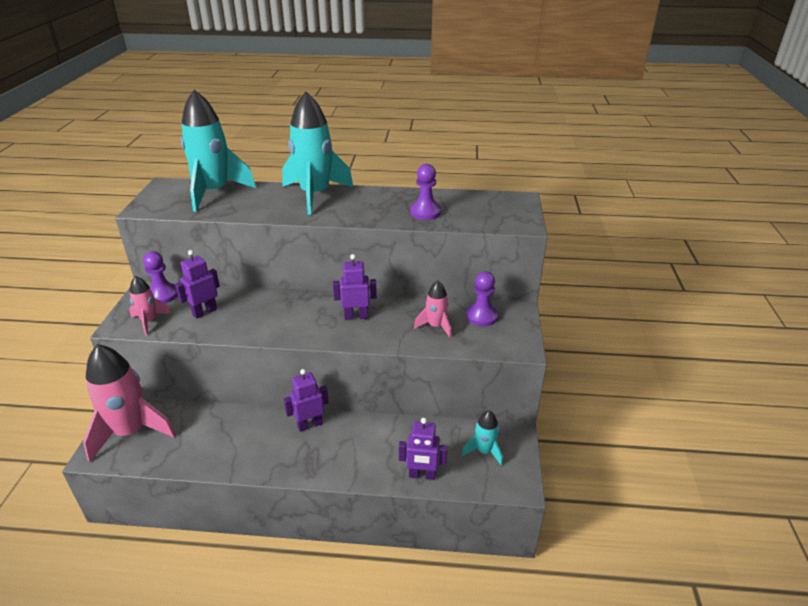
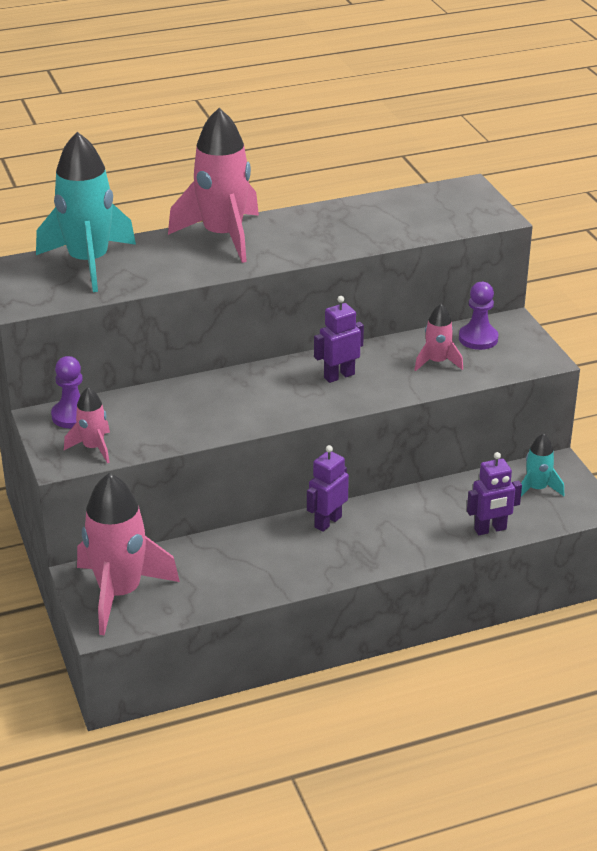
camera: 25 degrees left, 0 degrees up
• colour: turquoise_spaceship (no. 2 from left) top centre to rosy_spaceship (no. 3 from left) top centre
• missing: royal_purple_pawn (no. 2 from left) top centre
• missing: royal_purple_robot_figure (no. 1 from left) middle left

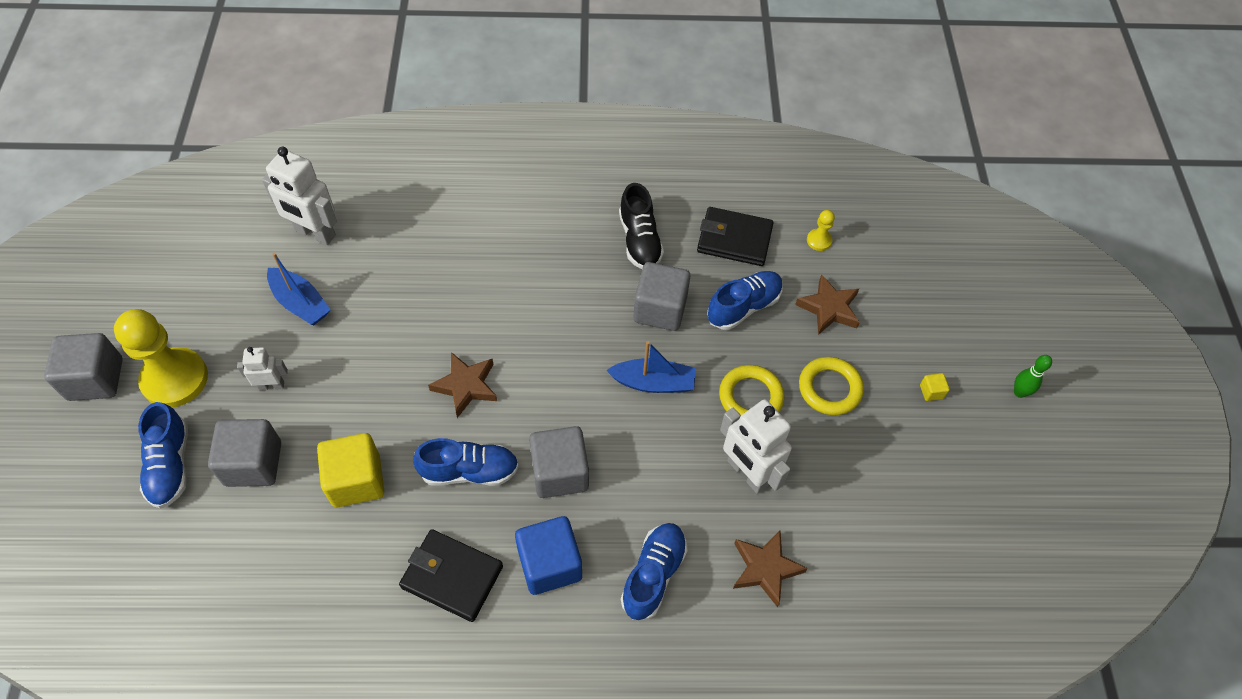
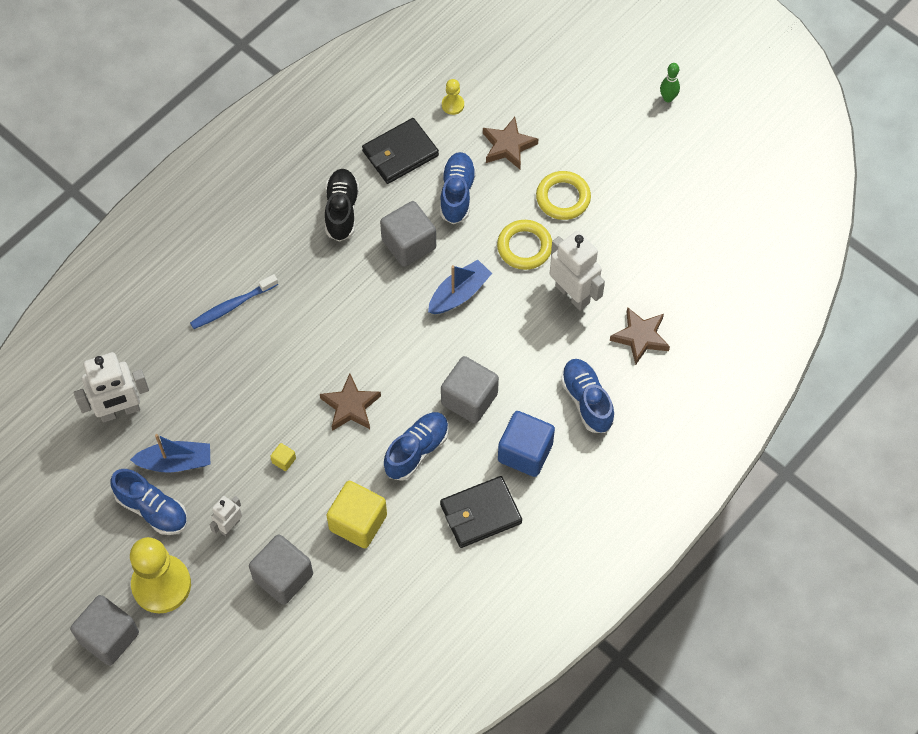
camera: 45 degrees left, 5 degrees up
• spun: jet-black_sneaker top centre = top centre 120 degrees counterclockwise
• relocated: bright_yellow_block (no. 2 from left in the first image) middle right to bright_yellow_block (no. 1 from left) middle left
• spun: white_robot_figure (no. 3 from left) centre = centre 135 degrees counterclockwise
• relocated: cobalt_sneaker (no. 1 from left) middle left to bottom left
• appeared: cobalt_dental_brush middle left

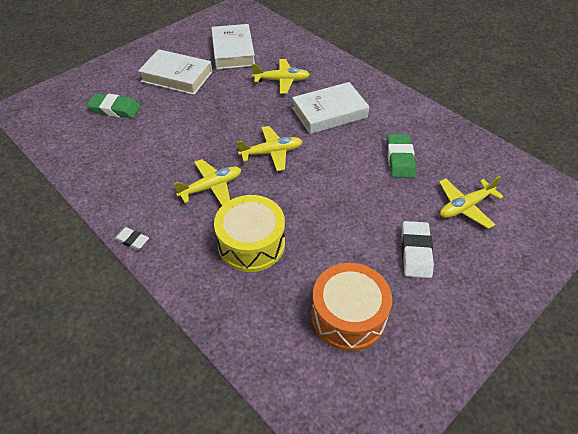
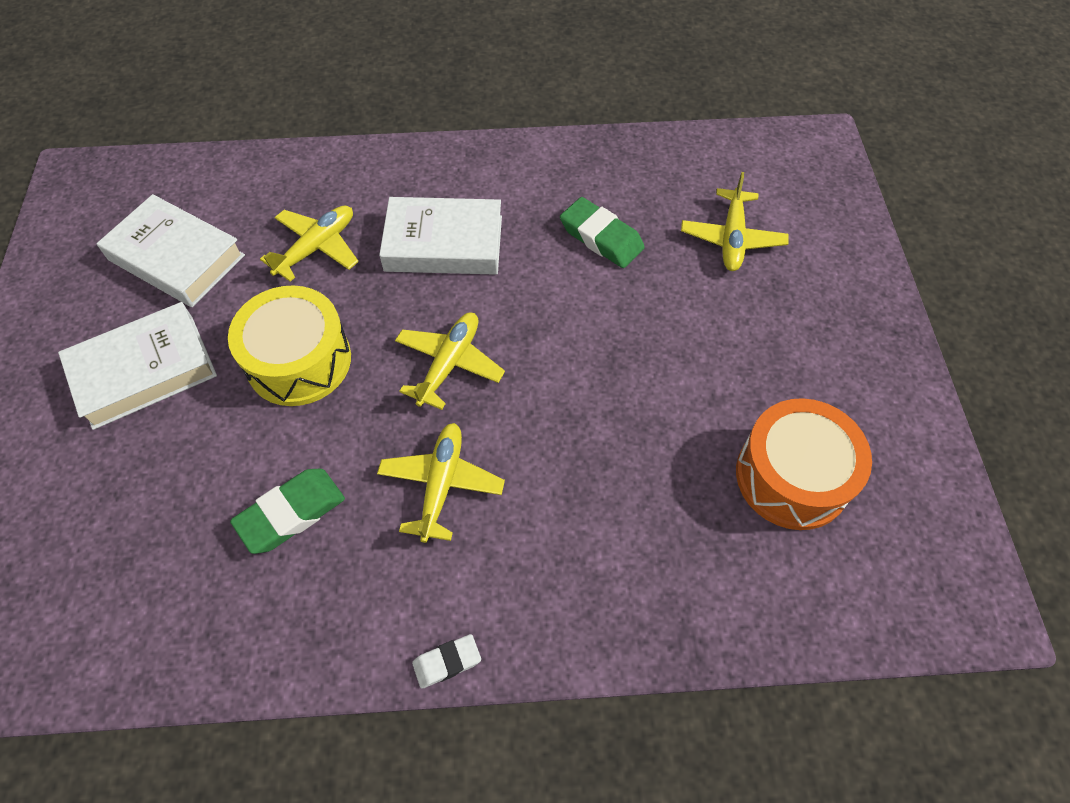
camera: 50 degrees left, 10 degrees up
• spun: white_book (no. 3 from left) top centre = top centre 75 degrees clockwise
• relocated: leaf-green_pencil_eraser (no. 1 from left) top left to middle left
• relocated: bright_yellow_toy_drum centre to middle left
• missing: white_pencil_eraser (no. 2 from left) middle right

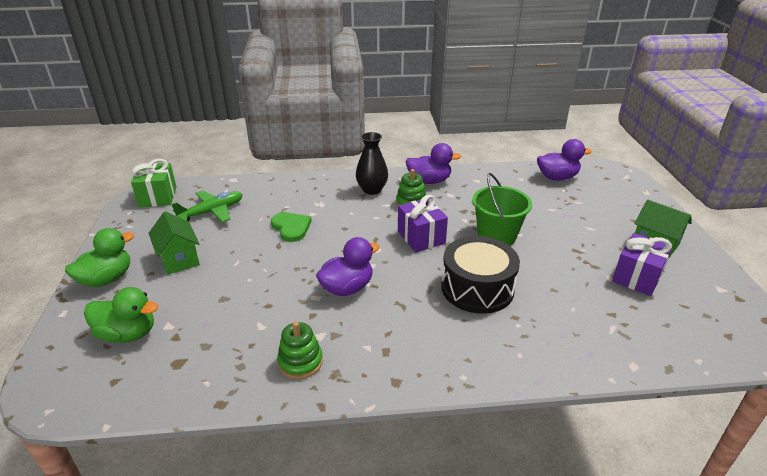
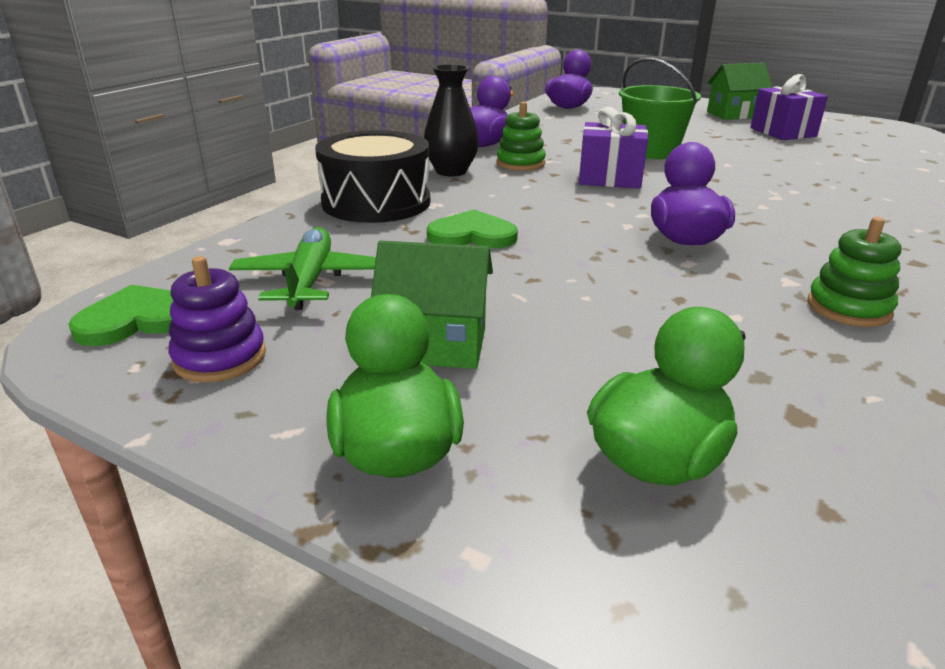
camera: 55 degrees left, 5 degrees down
• exchanged: leaf-green_gift middle left to leaf-green_heart (no. 1 from left) middle left
• relocated: jet-black_toy_drum centre to top centre
• appeared: royal_purple_ring_stacker middle left

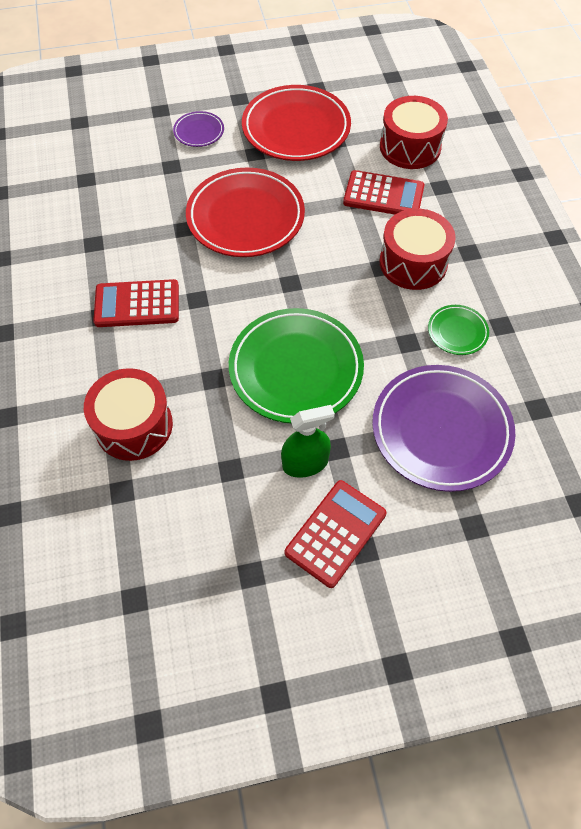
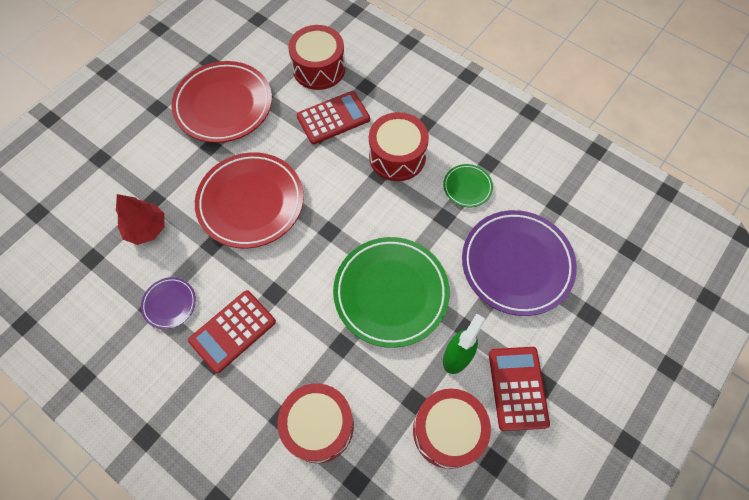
camera: 40 degrees left, 5 degrees up
• relocated: royal_purple_plate (no. 1 from left) top centre to middle left
• appeared: red_toy_tree middle left
• appeared: red_toy_drum (no. 4 from left) bottom centre

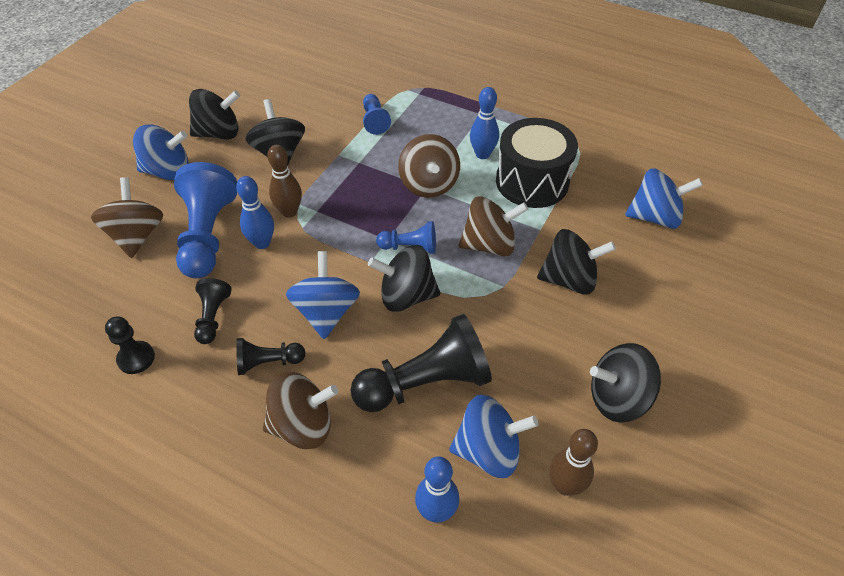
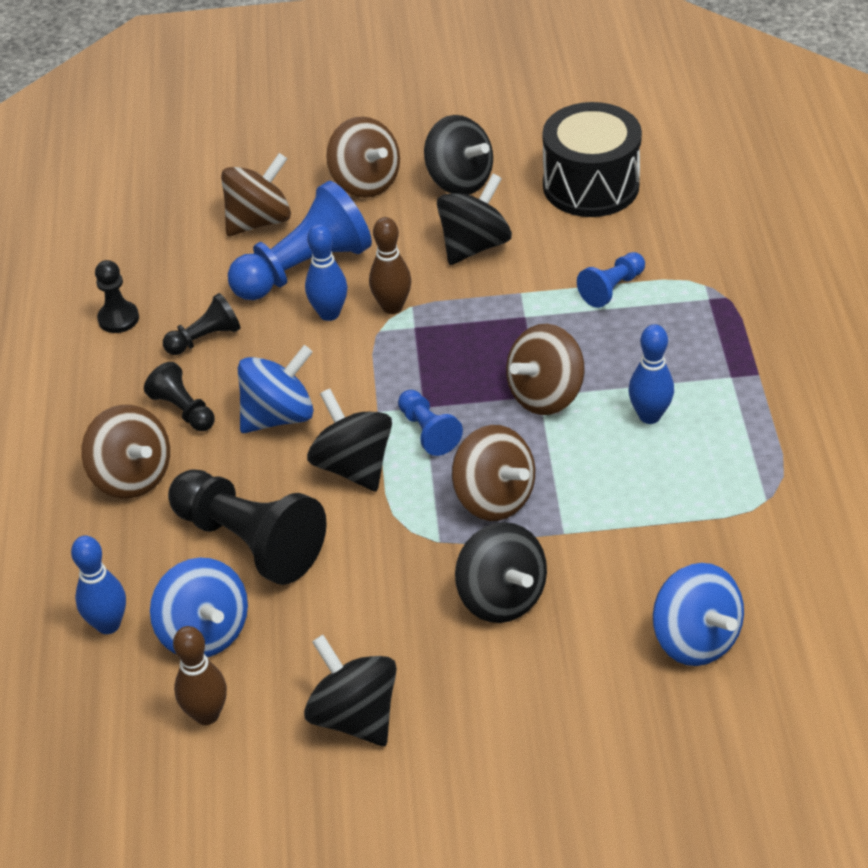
camera: 60 degrees right, 5 degrees down
• relocated: jet-black_toy_drum top centre to top right
• colour: cobalt_toy_top (no. 1 from left) top left to dark_brown_toy_top (no. 3 from left) top centre

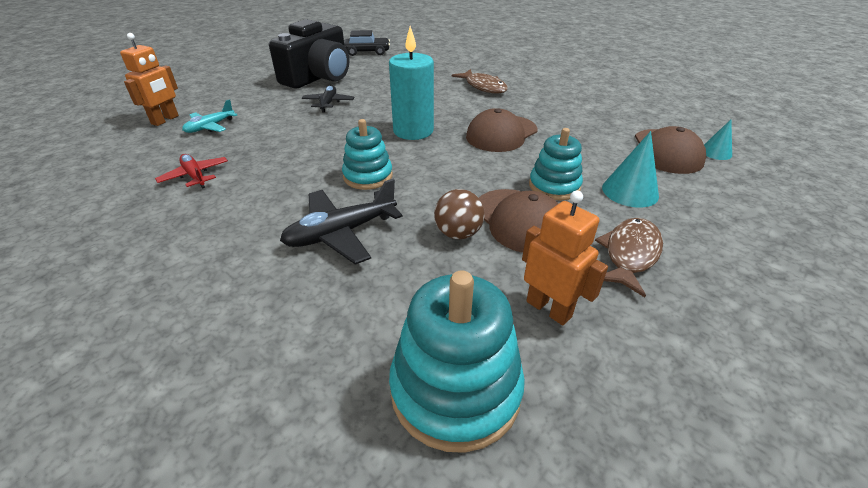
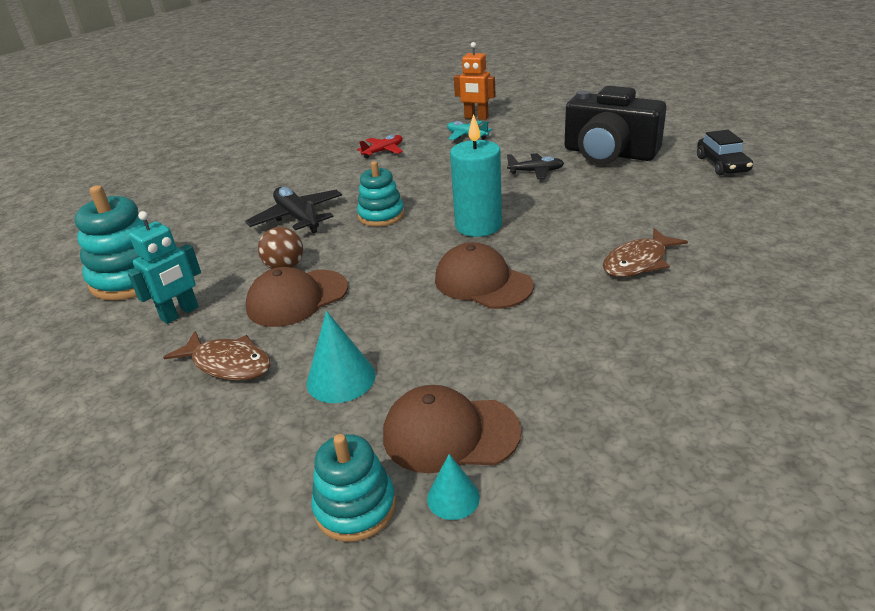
camera: 90 degrees right, 5 degrees down
• relocated: turquoise_ring_stacker (no. 3 from left in the first image) centre to turquoise_ring_stacker (no. 2 from left) bottom centre
• colour: bright_orange_robot_figure (no. 2 from left) centre to turquoise_robot_figure middle left

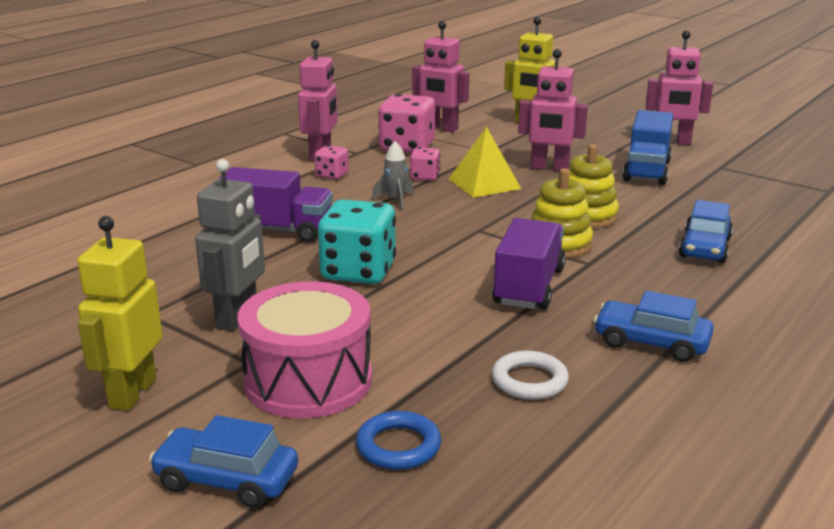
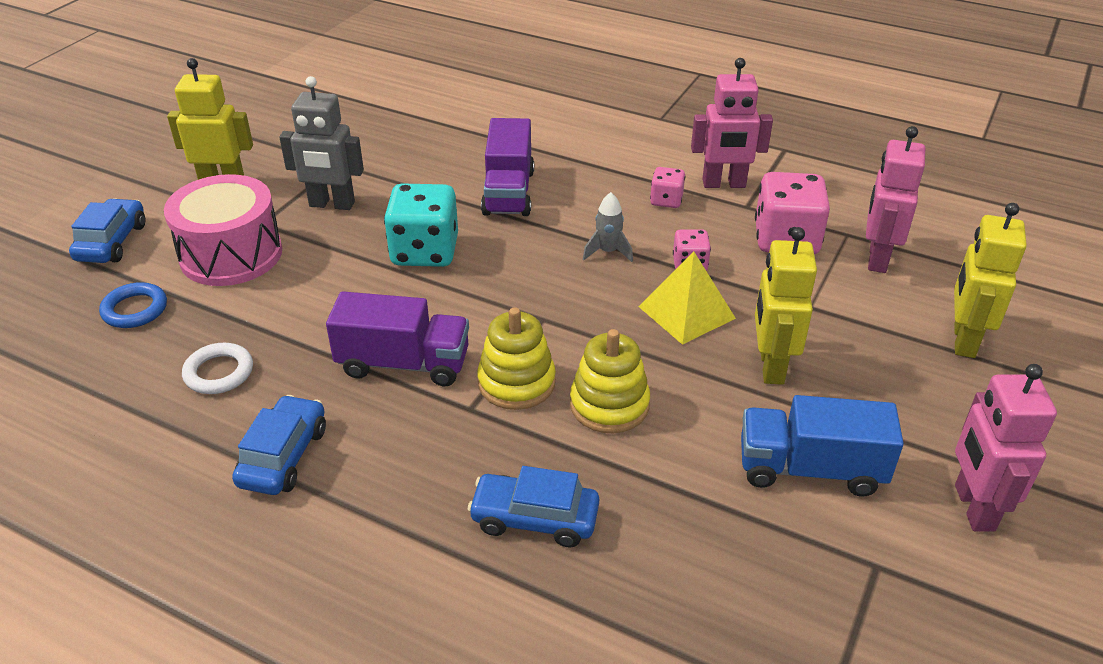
camera: 80 degrees right, 15 degrees up
• colour: rosy_robot_figure (no. 3 from left) top centre to bright_yellow_robot_figure (no. 2 from left) middle right

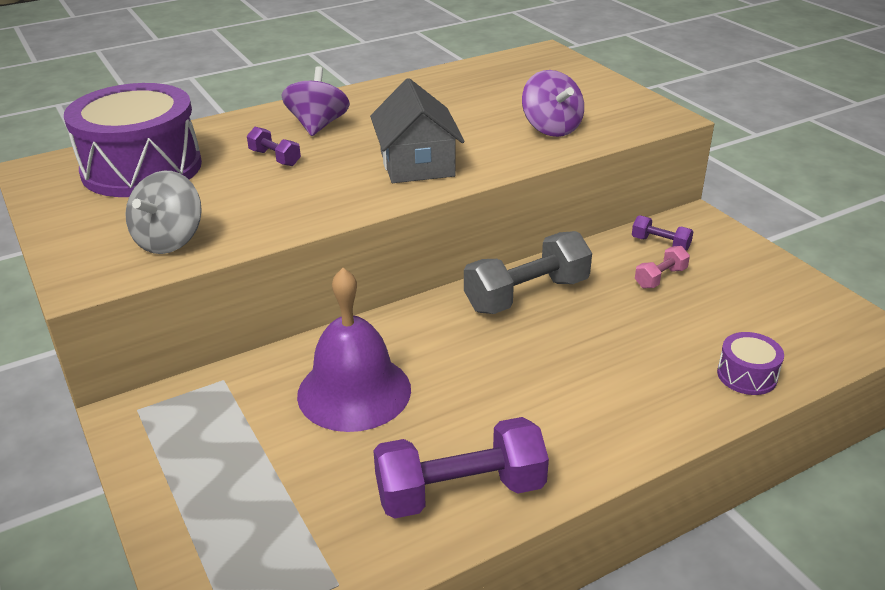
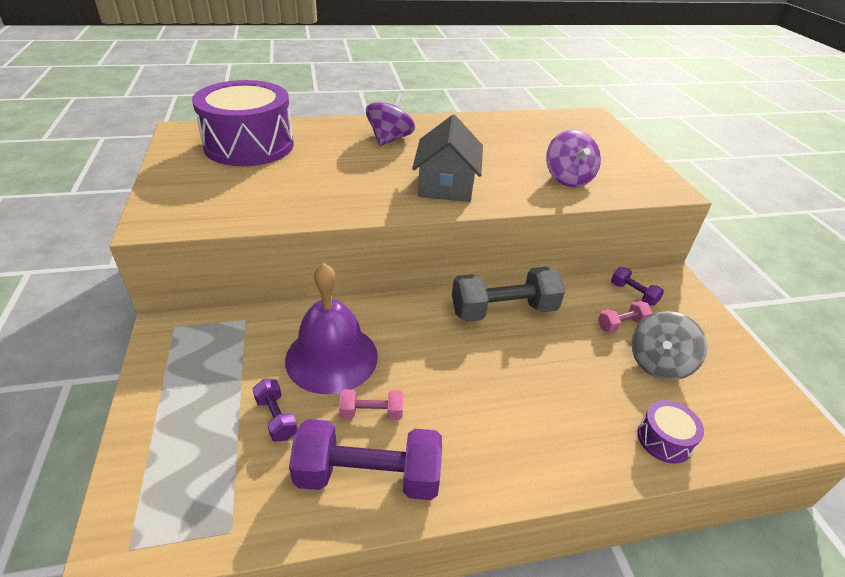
camera: 15 degrees right, 5 degrees up
• relocated: royal_purple_free_weight (no. 1 from left) top left to bottom left
• relocated: ash-grey_toy_top middle left to middle right
• appeared: rosy_free_weight (no. 1 from left) bottom centre

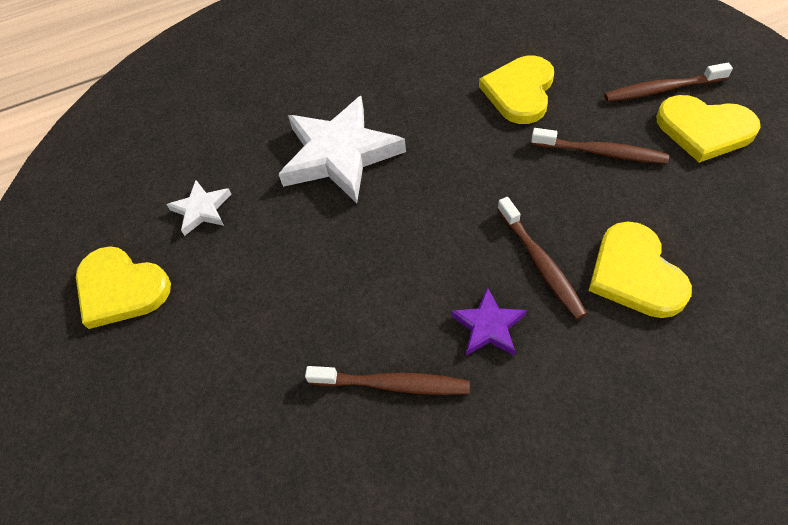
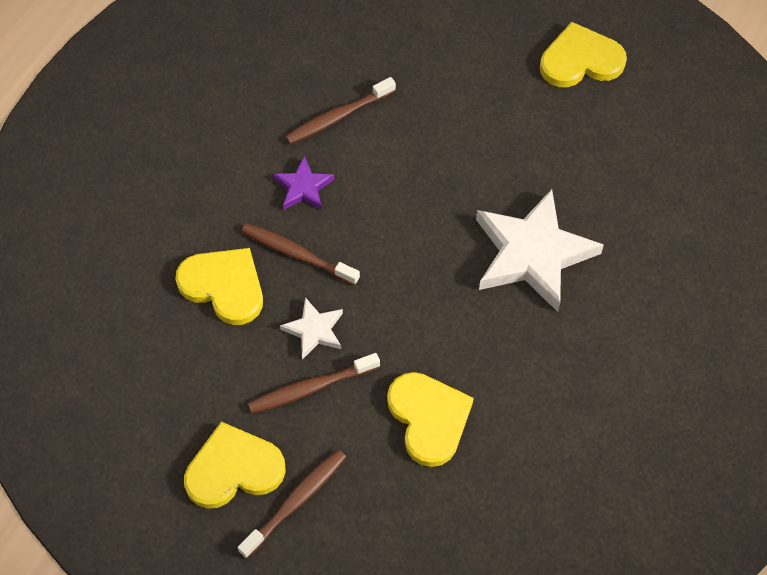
camera: 135 degrees right, 5 degrees up
• relocated: white_five-pointed_star (no. 1 from left) middle left to centre

